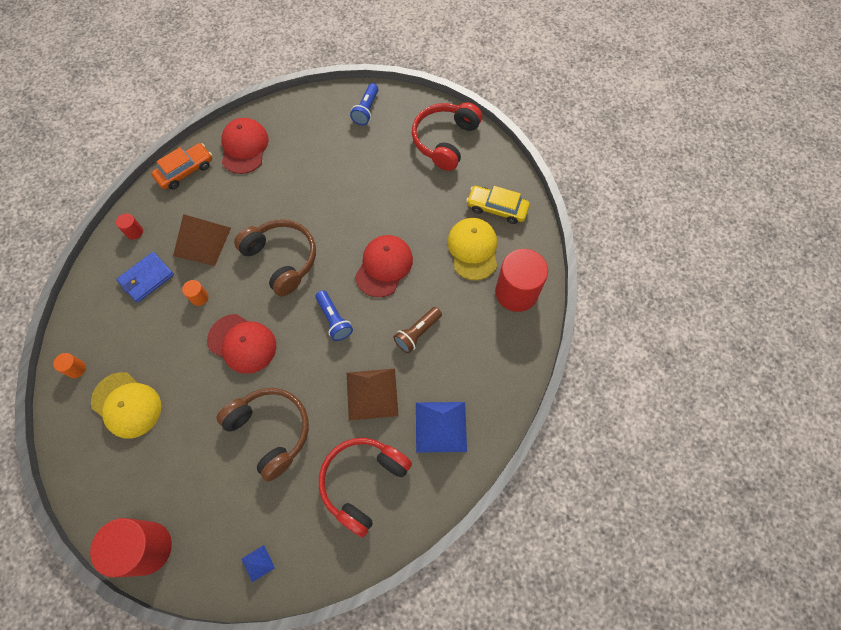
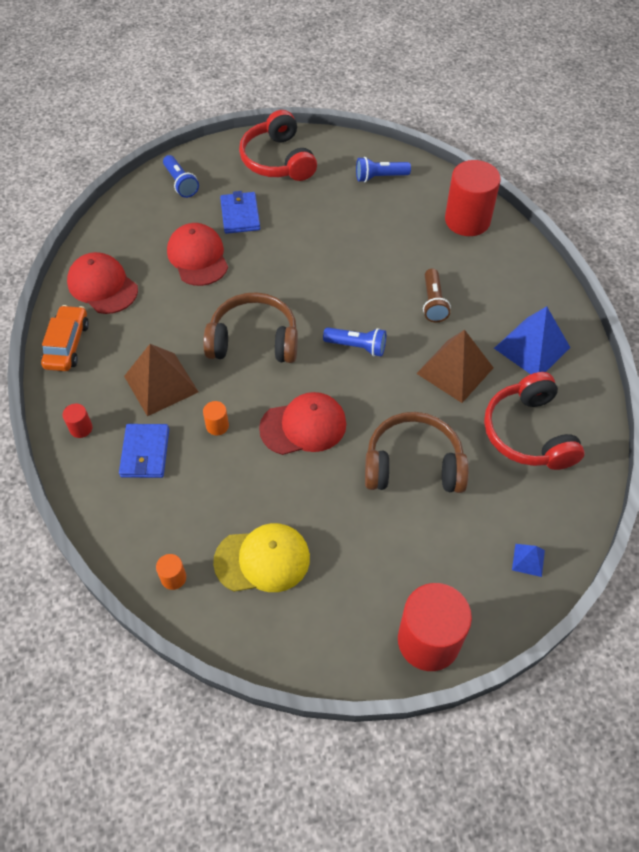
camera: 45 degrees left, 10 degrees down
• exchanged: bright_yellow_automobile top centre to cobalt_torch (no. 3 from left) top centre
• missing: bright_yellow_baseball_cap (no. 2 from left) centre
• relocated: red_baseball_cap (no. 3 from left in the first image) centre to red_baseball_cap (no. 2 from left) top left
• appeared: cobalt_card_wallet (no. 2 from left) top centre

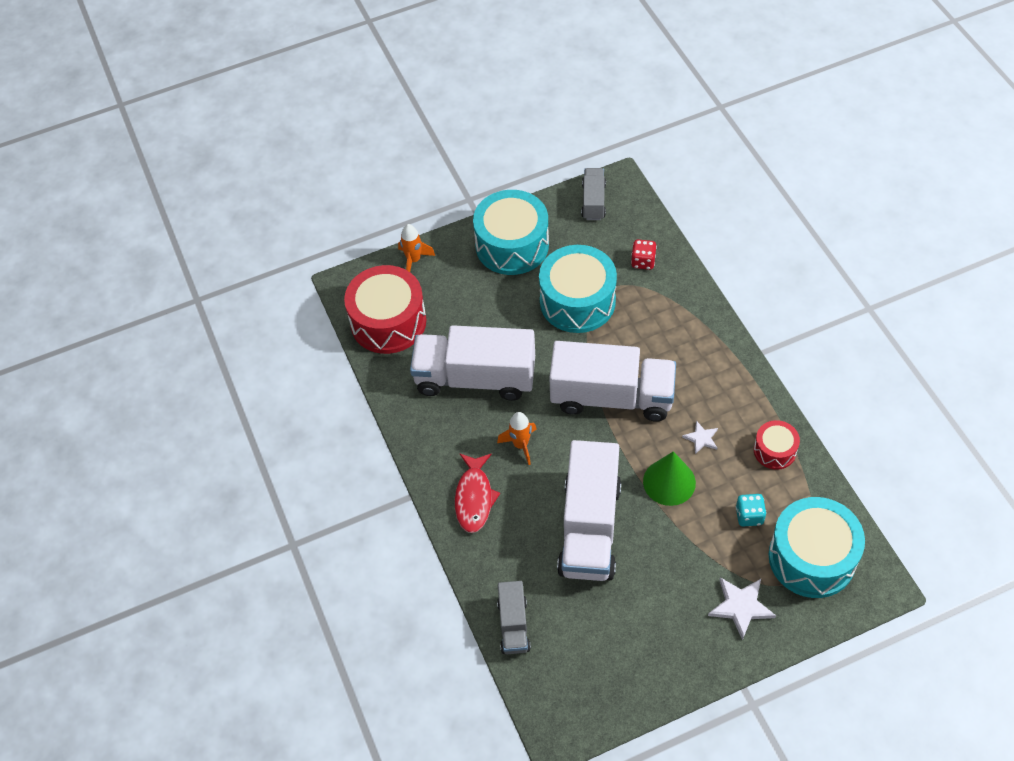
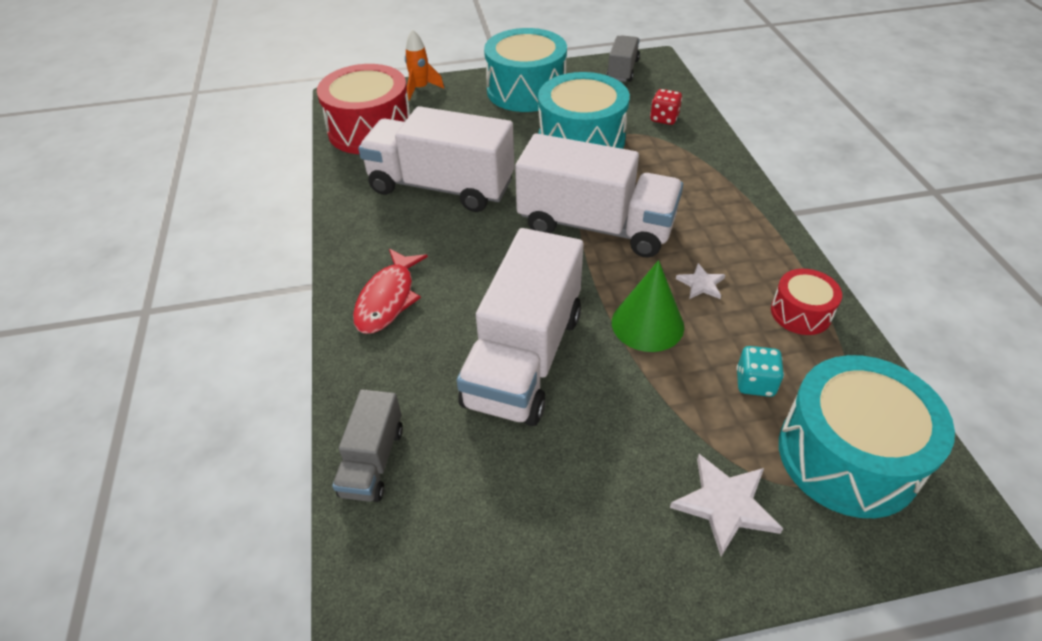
camera: 10 degrees right, 10 degrees down
• missing: bright_orange_spaceship (no. 2 from left) centre

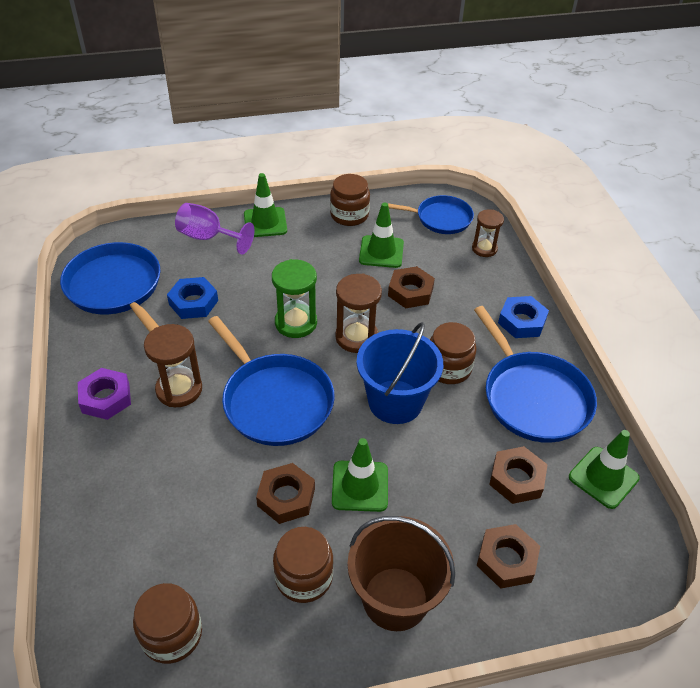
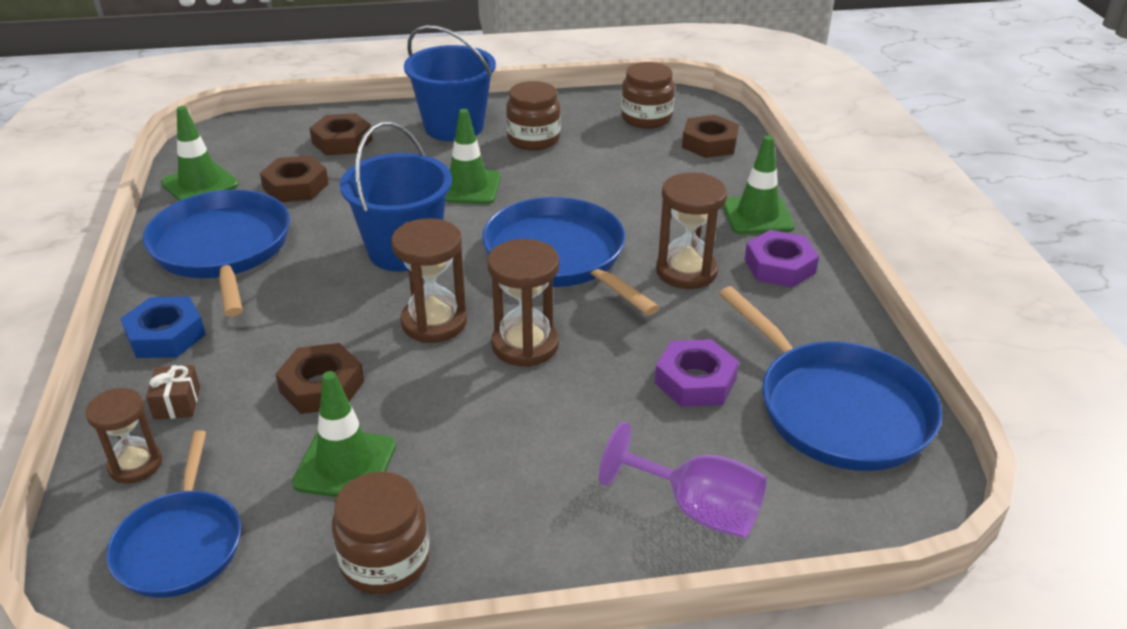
camera: 175 degrees left, 10 degrees down
• relocated: leaf-green_traffic_cone (no. 1 from left in the first image) top centre to leaf-green_traffic_cone (no. 4 from left) top right
• spun: cobalt_skillet (no. 3 from left in the first image) top centre = bottom left 105 degrees counterclockwise
• colour: leaf-green_hourglass centre to dark_brown_hourglass (no. 3 from left) centre
• colour: cobalt_hex_nut (no. 1 from left) middle left to royal_purple_hex_nut (no. 1 from left) centre
• missing: dark_brown_preserve_jar (no. 4 from left) centre
• relocated: dark_brown_hex_nut (no. 1 from left in the first image) bottom centre to dark_brown_hex_nut (no. 4 from left) top centre
• colour: dark_brown_pail bottom centre to cobalt_pail (no. 2 from left) top centre
• appeared: dark_brown_gift middle left

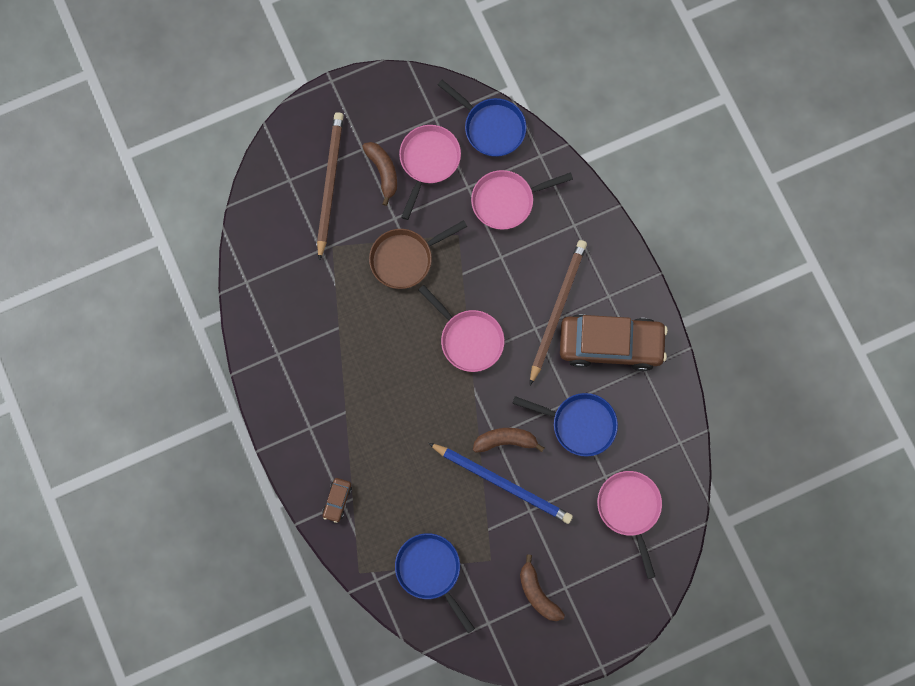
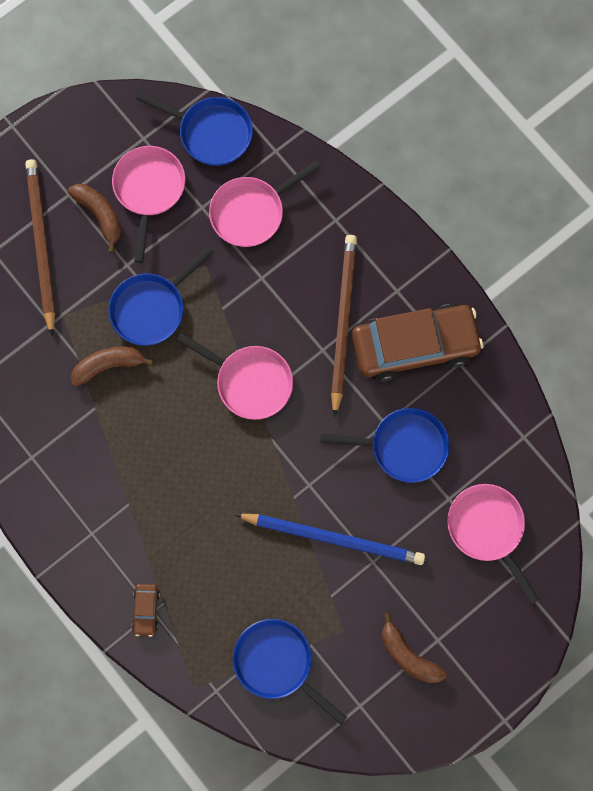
camera: 15 degrees left, 0 degrees up
• colour: dark_brown_skillet centre to cobalt_skillet (no. 1 from left) middle left
• relocated: dark_brown_toy_banana (no. 2 from left) centre to middle left

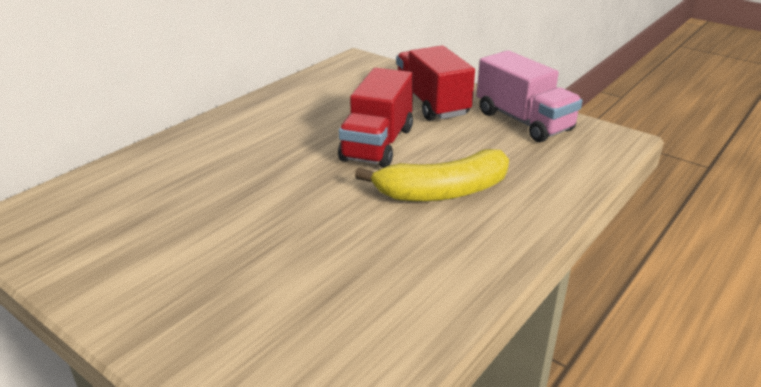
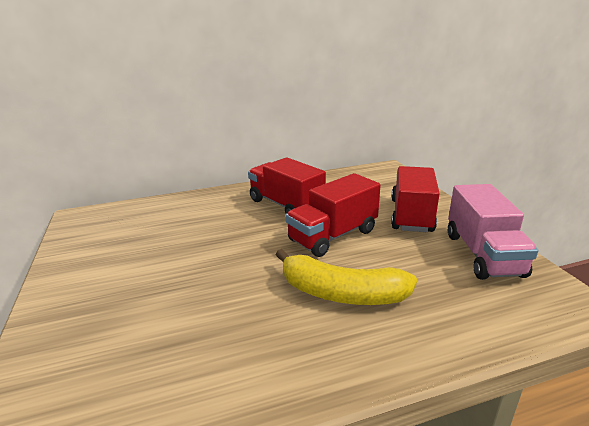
camera: 35 degrees right, 5 degrees down
• appeared: red_lorry (no. 1 from left) centre

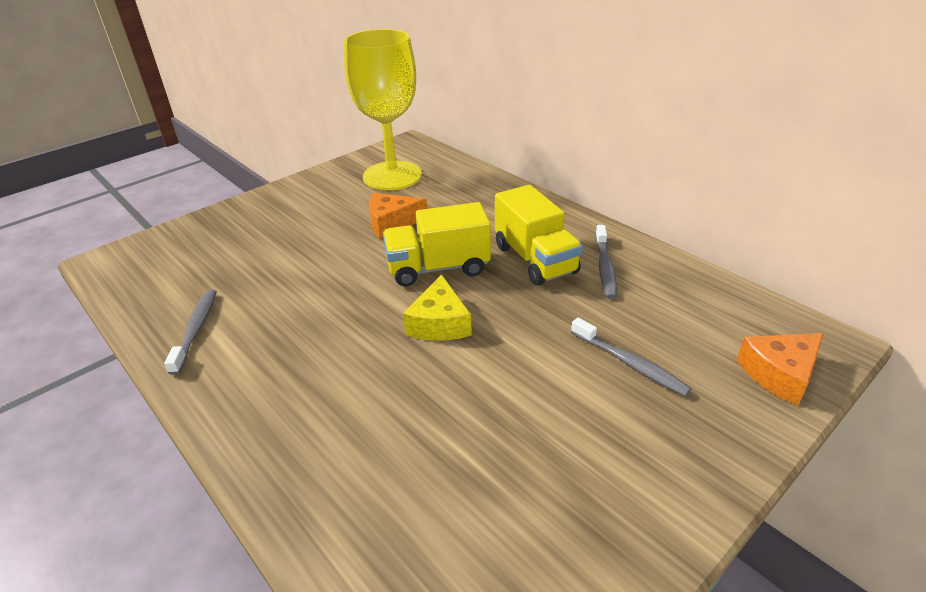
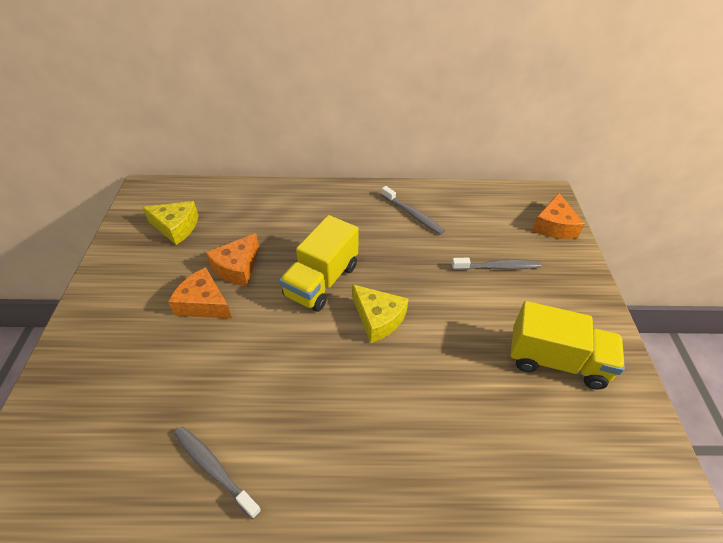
camera: 50 degrees left, 10 degrees up
• exchanged: bright_yellow_chalice top centre to bright_yellow_cheese (no. 1 from left) middle left
• relocated: bright_yellow_lorry (no. 2 from left) centre to middle right
• appeared: bright_orange_cheese (no. 1 from left) middle left

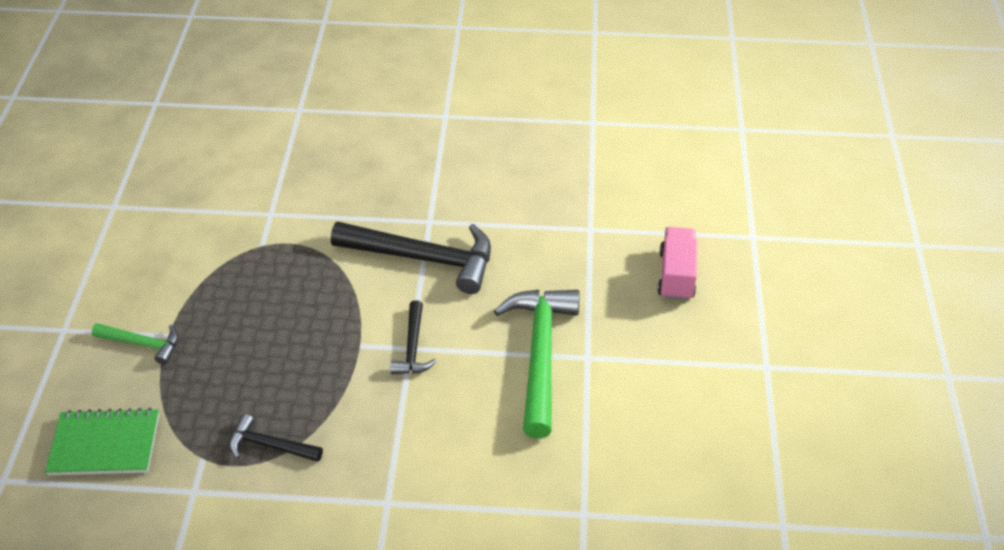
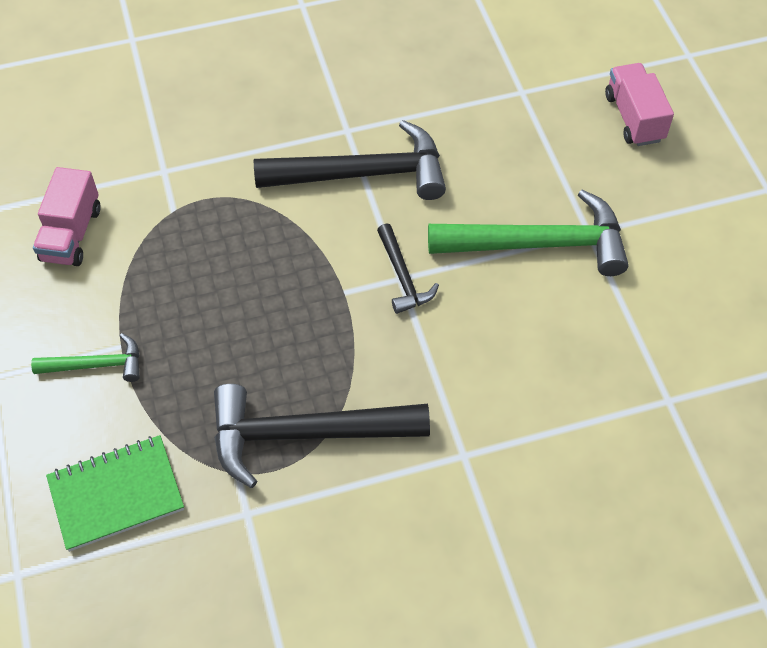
camera: 20 degrees left, 10 degrees up
• spun: leaf-green_claw_hammer (no. 2 from left) centre = middle right 105 degrees clockwise
• size: jet-black_claw_hammer (no. 1 from left) bottom left = bottom centre x1.96
• appeared: rosy_lorry (no. 1 from left) middle left

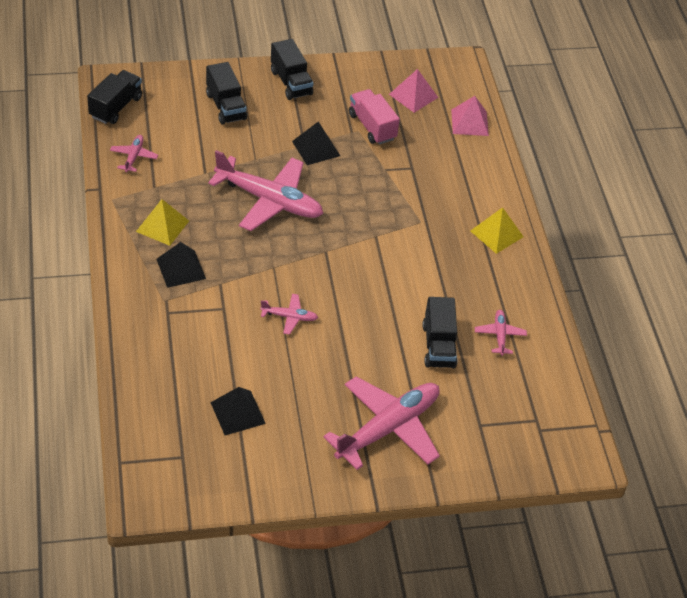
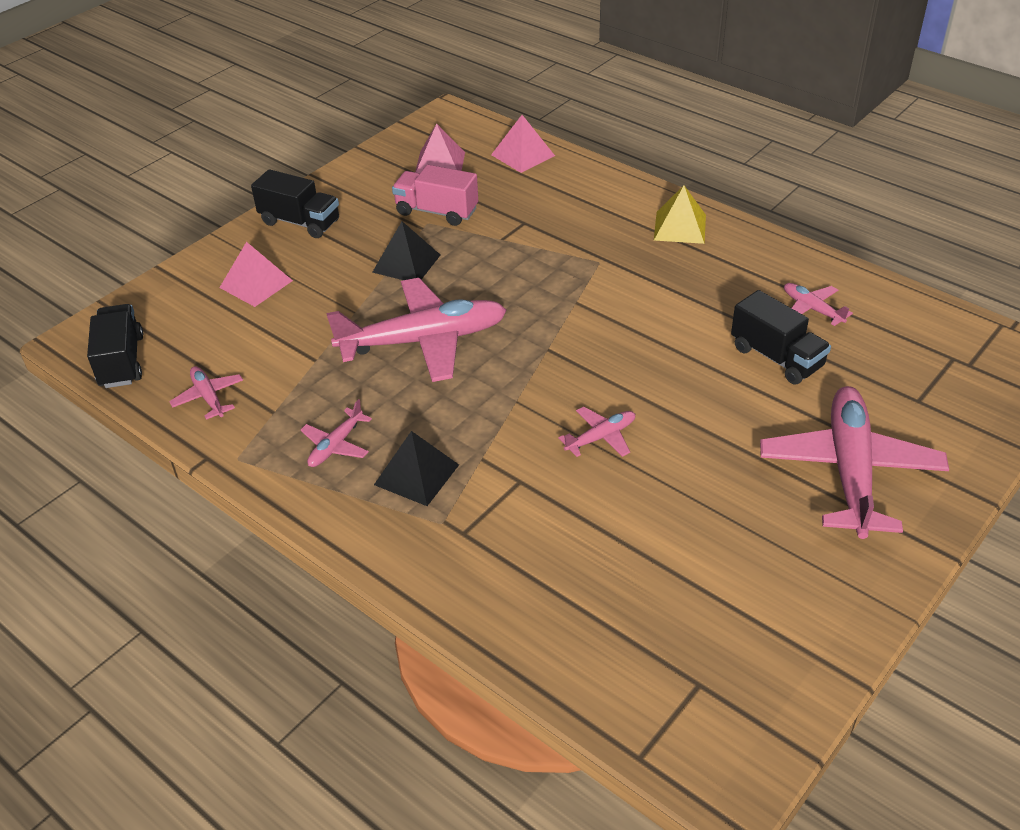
camera: 35 degrees left, 5 degrees down
• exchanged: jet-black_lorry (no. 2 from left) top left to rosy_pyramid (no. 1 from left) top left
• exchanged: bright_yellow_pyramid (no. 1 from left) middle left to rosy_toy_plane (no. 2 from left) middle left
• missing: jet-black_pyramid (no. 2 from left) bottom centre

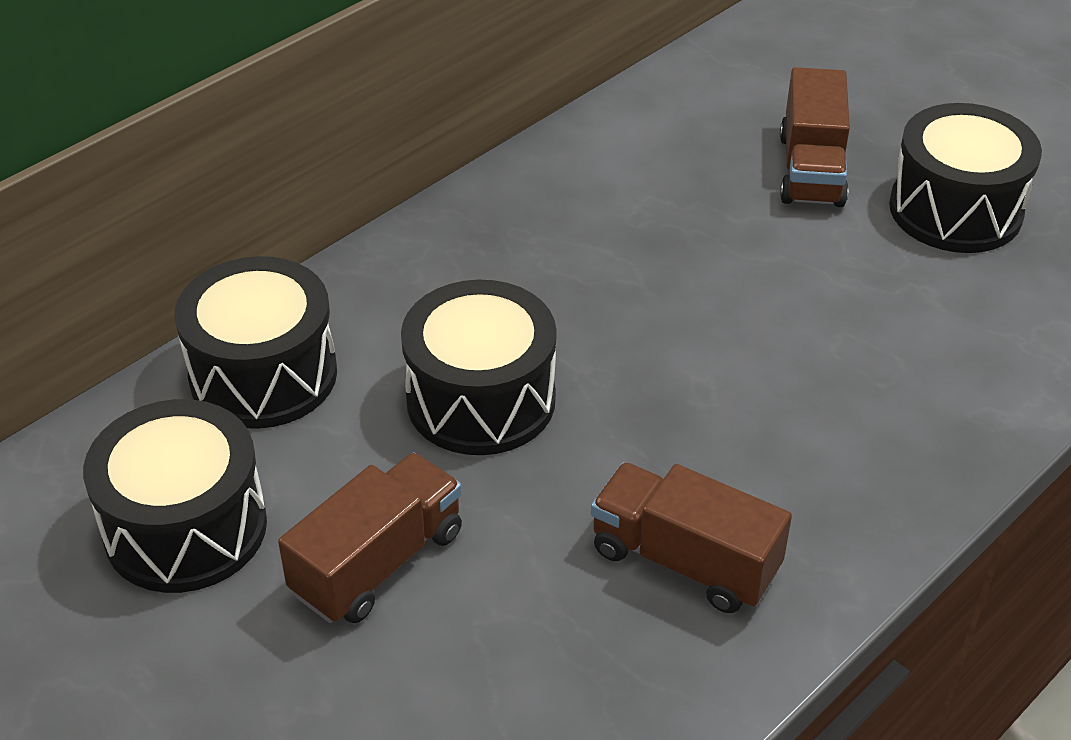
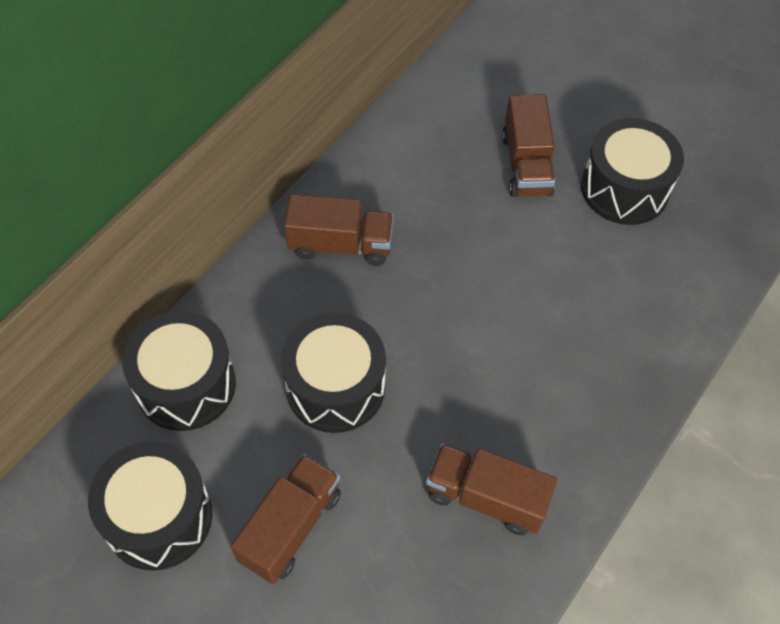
camera: 10 degrees left, 15 degrees up
• appeared: dark_brown_lorry (no. 2 from left) centre

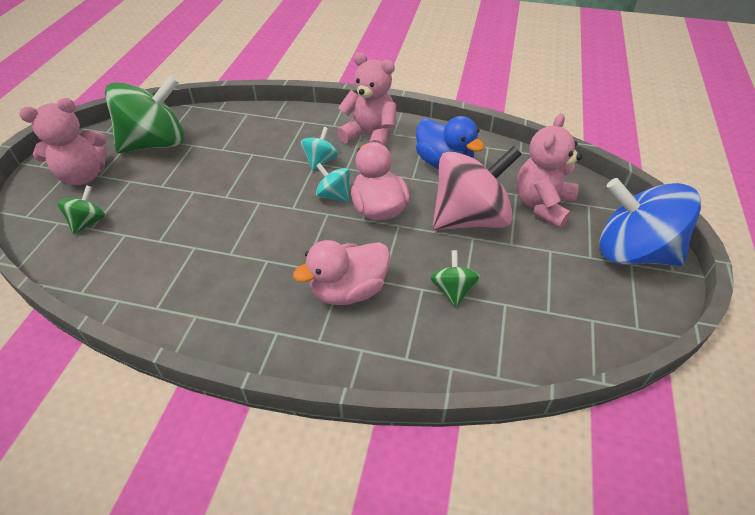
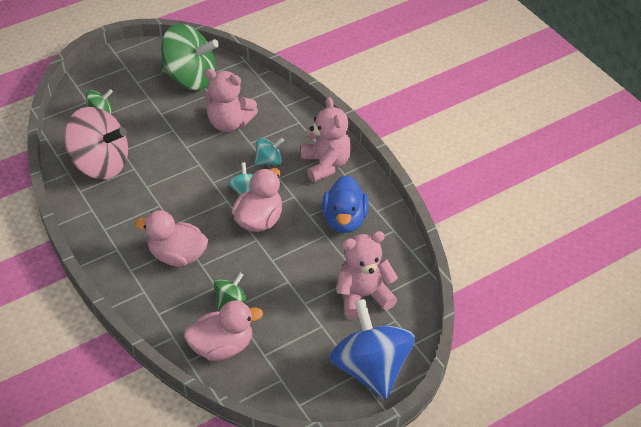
camera: 45 degrees right, 0 degrees up
• relocated: rosy_stuffed_bear (no. 1 from left) top left to top centre
• relocated: rosy_toy_top centre to middle left
• appeared: rosy_rubber_duck (no. 2 from left) bottom centre

